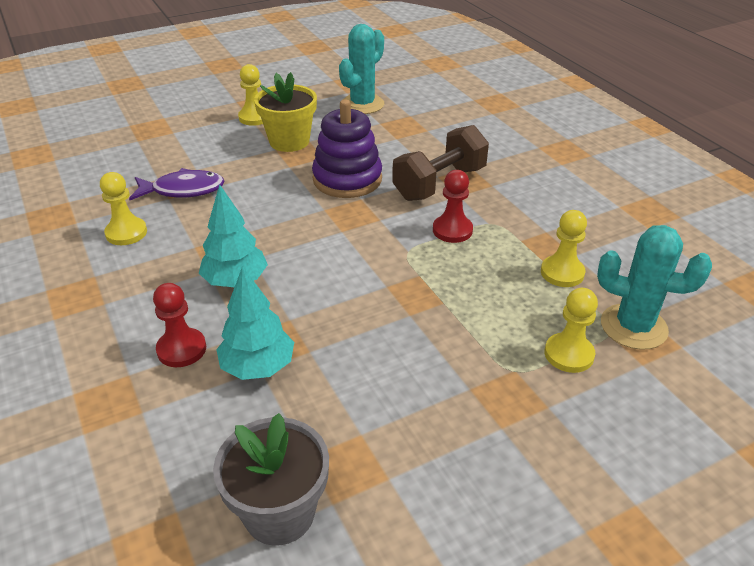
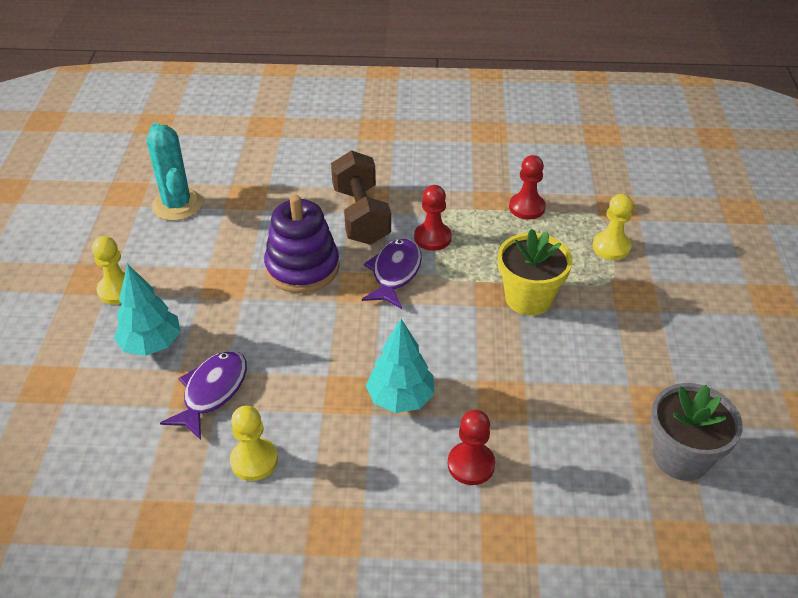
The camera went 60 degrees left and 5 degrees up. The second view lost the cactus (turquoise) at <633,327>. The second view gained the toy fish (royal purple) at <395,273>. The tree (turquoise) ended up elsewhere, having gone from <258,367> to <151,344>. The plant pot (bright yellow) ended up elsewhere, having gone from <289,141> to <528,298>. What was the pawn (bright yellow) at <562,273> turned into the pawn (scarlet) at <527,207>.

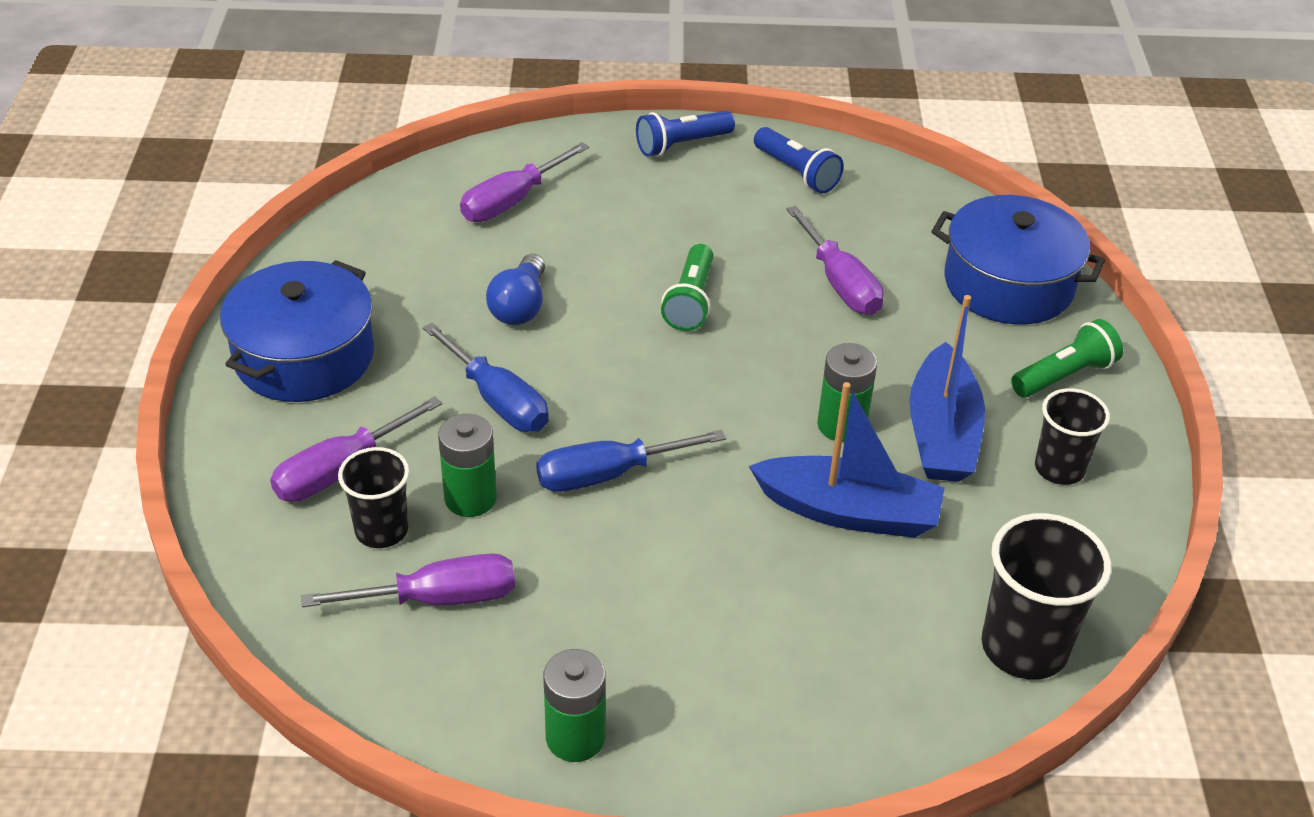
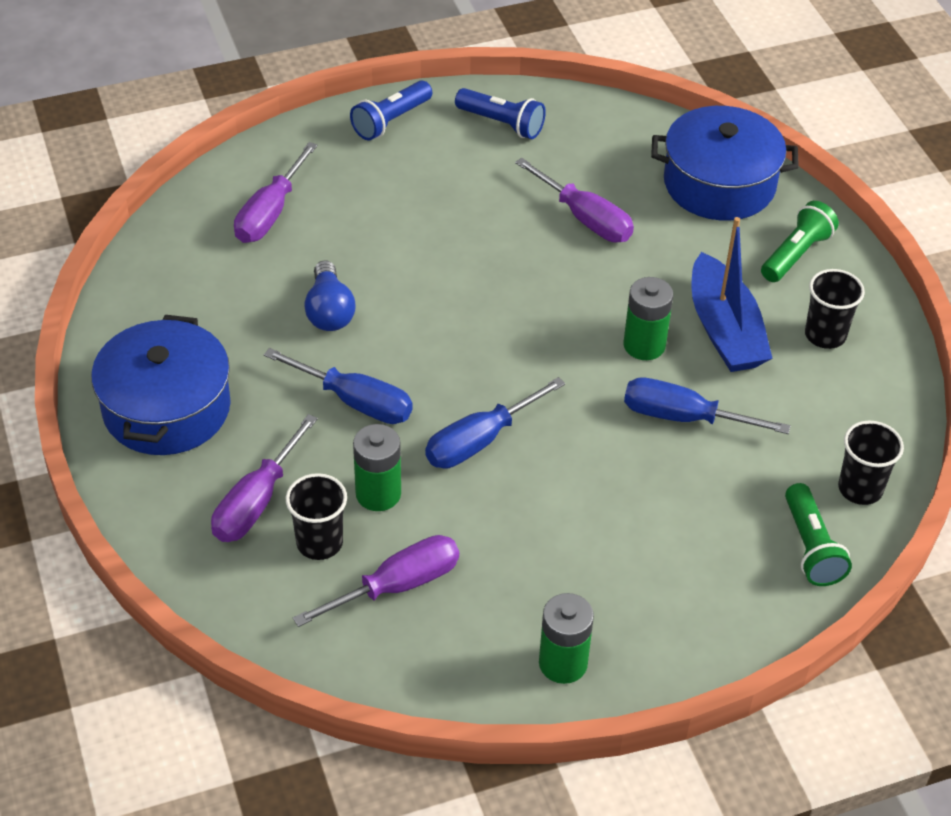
The camera went 20 degrees left and 5 degrees up. The torch (leaf-green) ended up elsewhere, having gone from <690,301> to <811,547>. Where the sailboat (blue) stood at <849,511>, the screwdriver (blue) came to stand at <683,417>. The size of the beaker (ebony) at <1024,647> changed by a factor of 0.64.

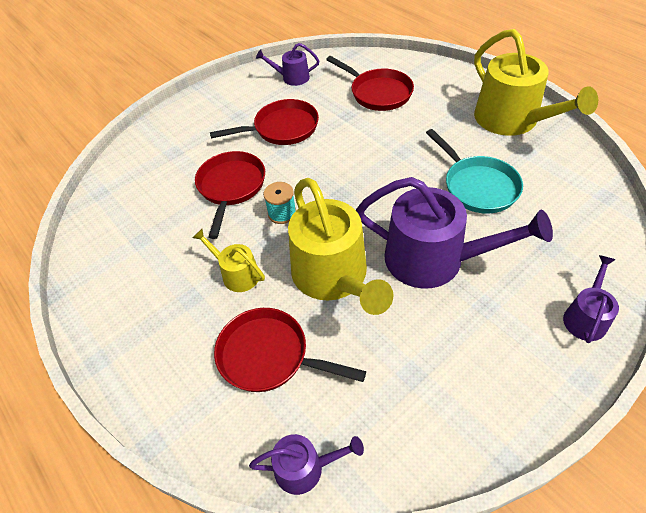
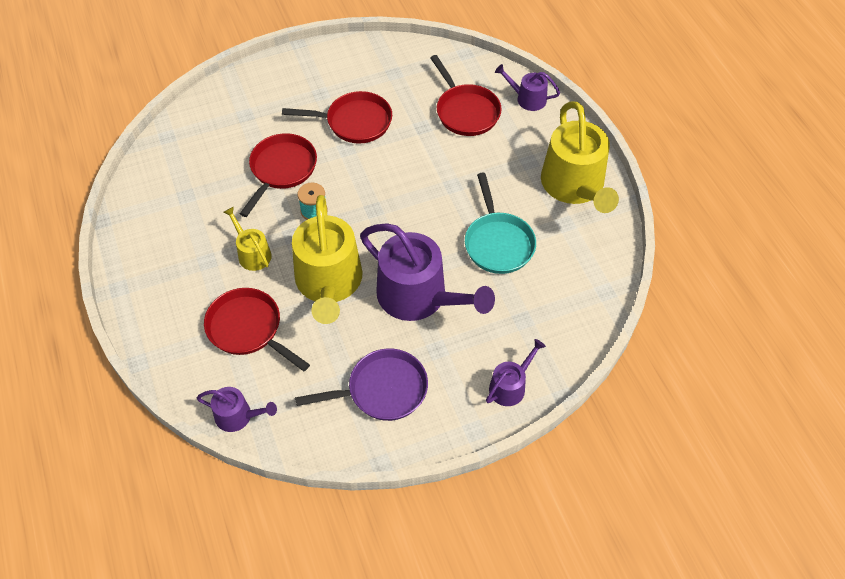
The camera went 15 degrees right and 5 degrees up. The second view gained the frying pan (royal purple) at <382,390>. The sprinkling can (royal purple) ended up elsewhere, having gone from <292,77> to <527,99>.

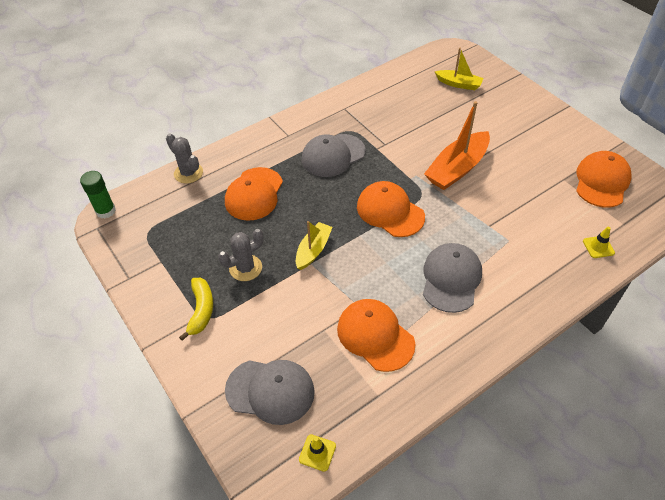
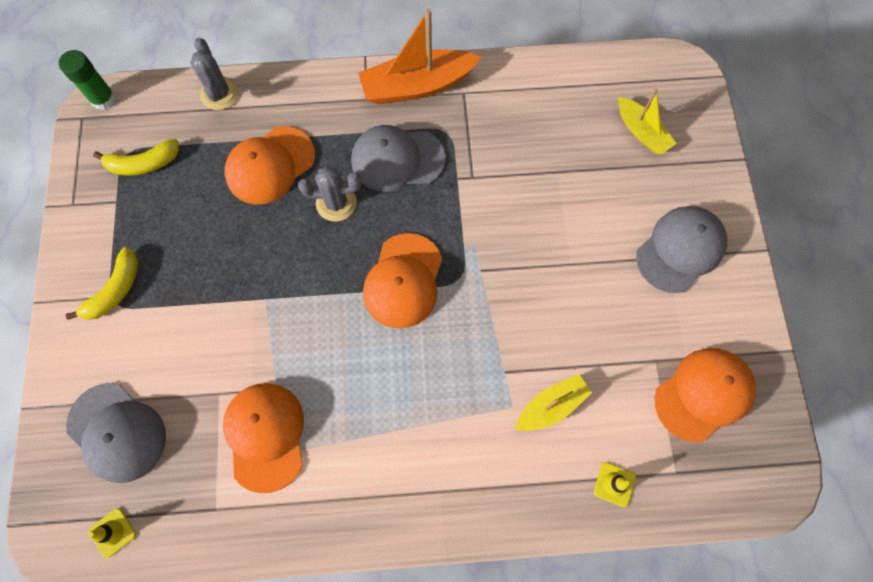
The camera went 30 degrees right and 20 degrees up. The second view gained the banana (bright yellow) at <143,164>. The cactus (ash-grey) ended up elsewhere, having gone from <245,268> to <336,203>. The sailboat (bright yellow) ended up elsewhere, having gone from <313,250> to <551,406>. The cap (ash-grey) ended up elsewhere, having gone from <451,279> to <680,250>. The sailboat (orange-coloured) ended up elsewhere, having gone from <457,169> to <417,86>. The cap (orange-coloured) at <390,211> ended up facing another way, 150 degrees counterclockwise from before.

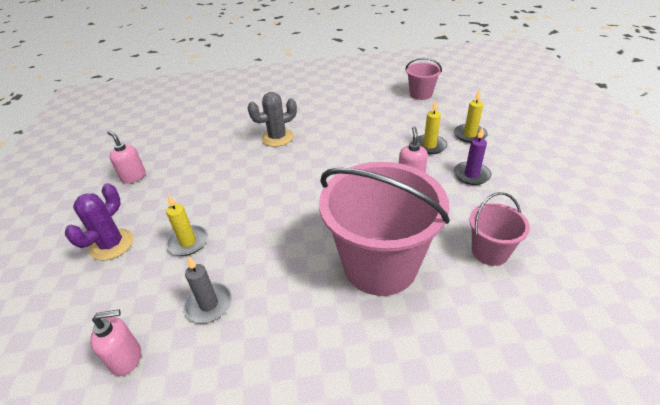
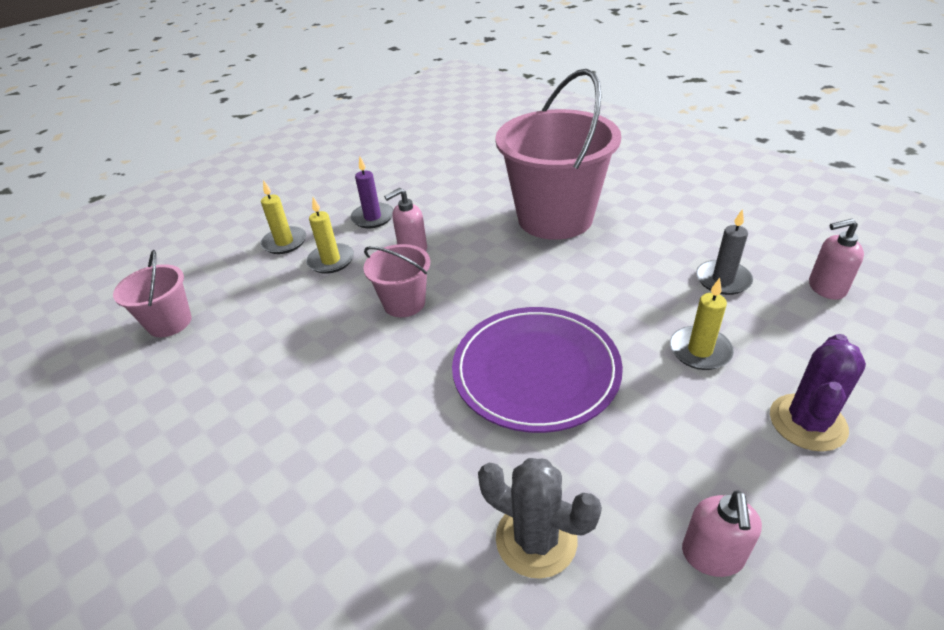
The camera went 125 degrees left and 0 degrees up. The second view gained the plate (royal purple) at <536,371>. The cactus (ash-grey) ended up elsewhere, having gone from <277,138> to <536,539>. The sand bucket (rose-pink) ended up elsewhere, having gone from <490,252> to <404,303>. The cactus (royal purple) at <112,244> ended up facing another way, 45 degrees counterclockwise from before. The pump bottle (rose-pink) at <127,358> ended up facing another way, 45 degrees counterclockwise from before.

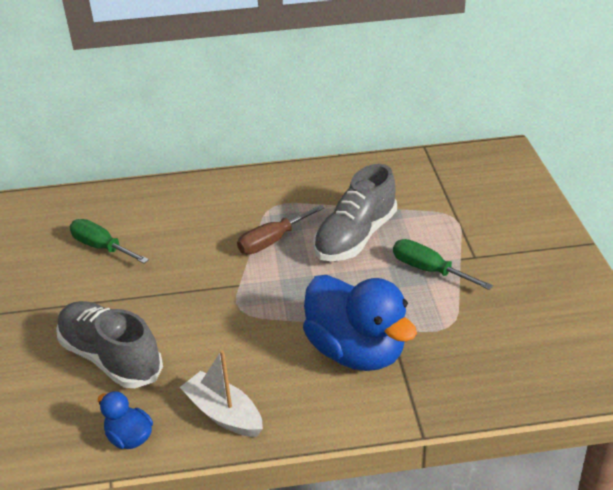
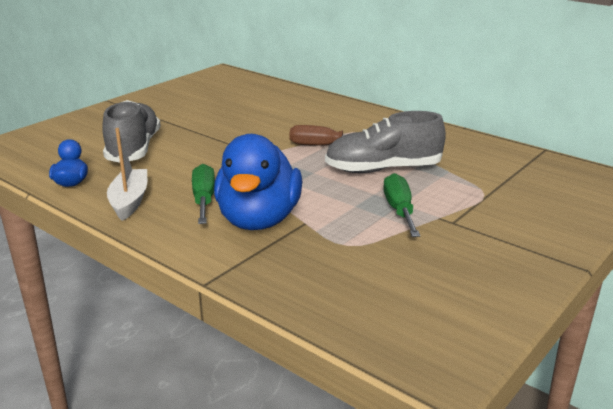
The camera went 45 degrees right and 10 degrees down. The screwdriver (leaf-green) ended up elsewhere, having gone from <102,247> to <204,199>.

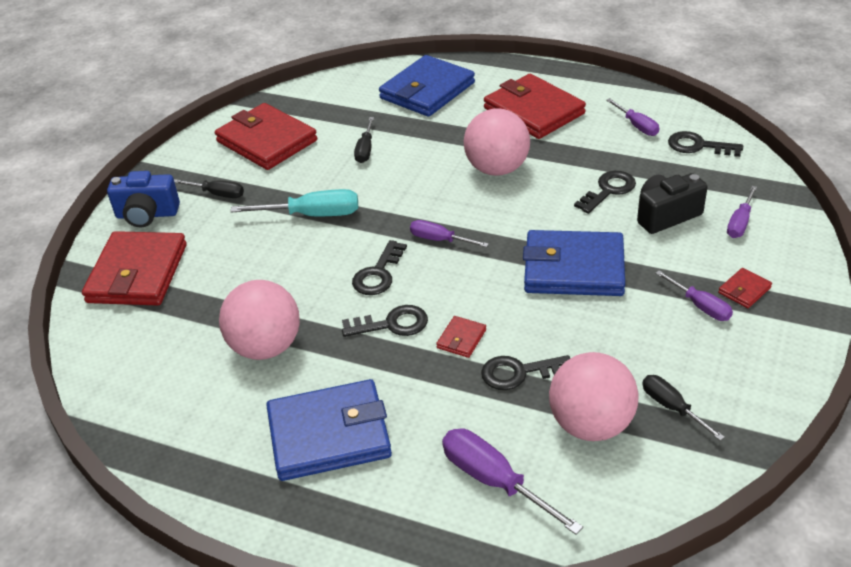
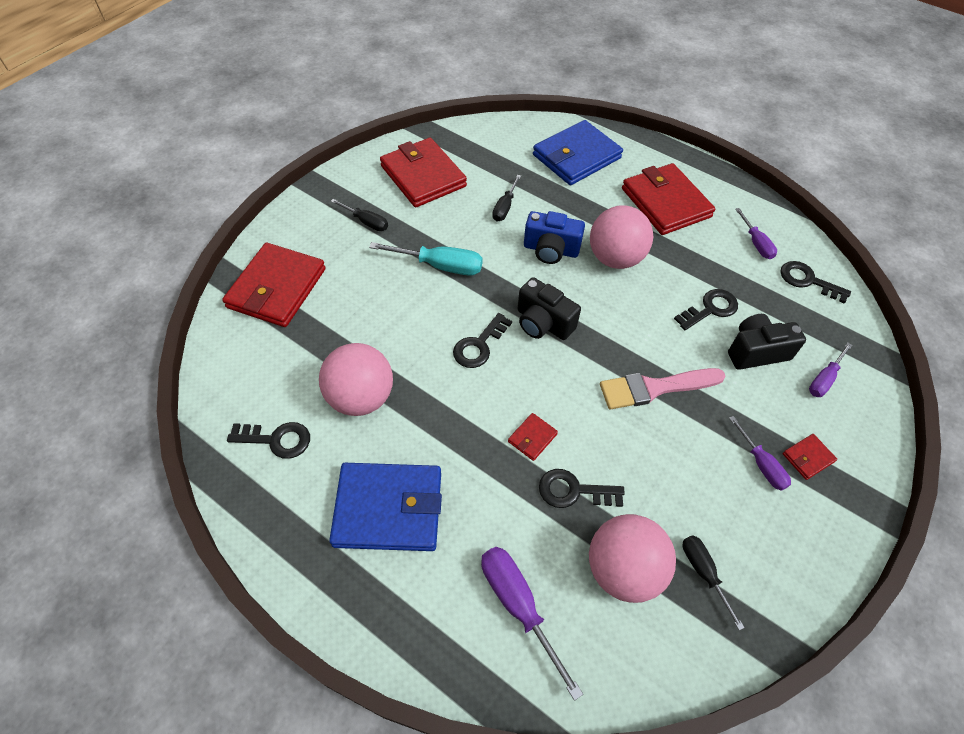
The camera went 10 degrees right and 15 degrees up. The camera (blue) ended up elsewhere, having gone from <147,215> to <551,250>. The latchkey (ebony) ended up elsewhere, having gone from <392,324> to <276,439>. Where the screwdriver (royal purple) stood at <440,240>, the camera (ebony) came to stand at <543,323>. Where the billfold (blue) stood at <574,268>, the paintbrush (rose-pink) came to stand at <655,388>.

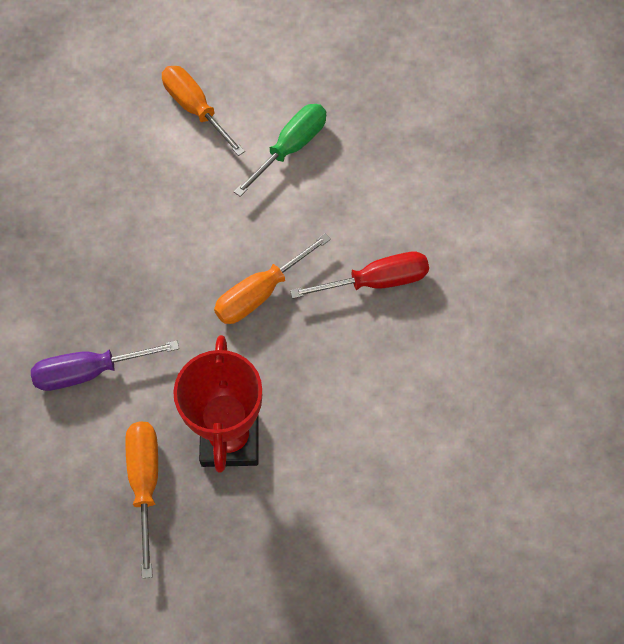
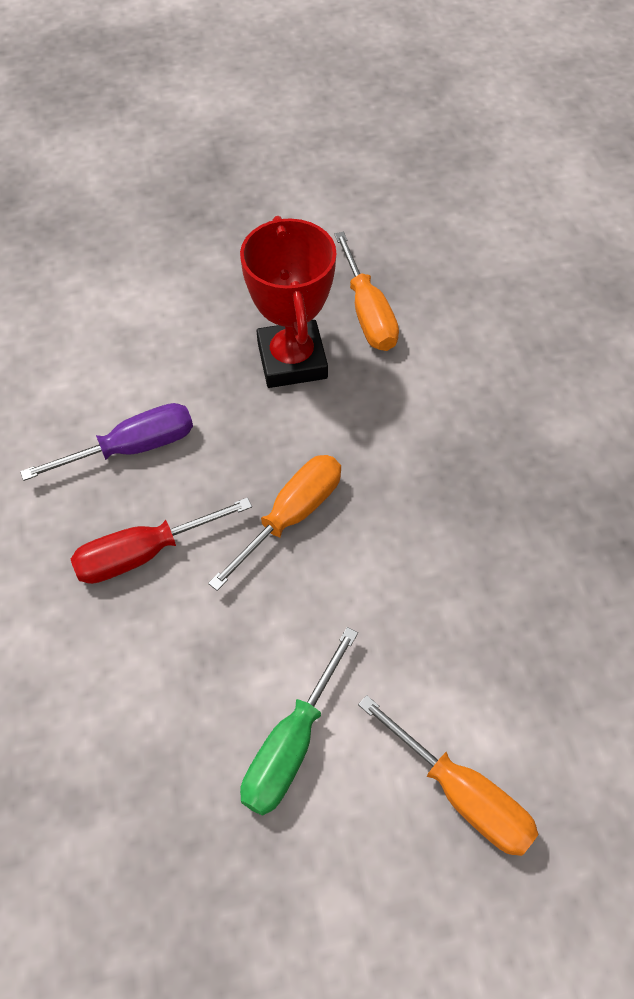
The camera went 170 degrees right and 5 degrees down. The screwdriver (royal purple) ended up elsewhere, having gone from <91,371> to <132,448>.

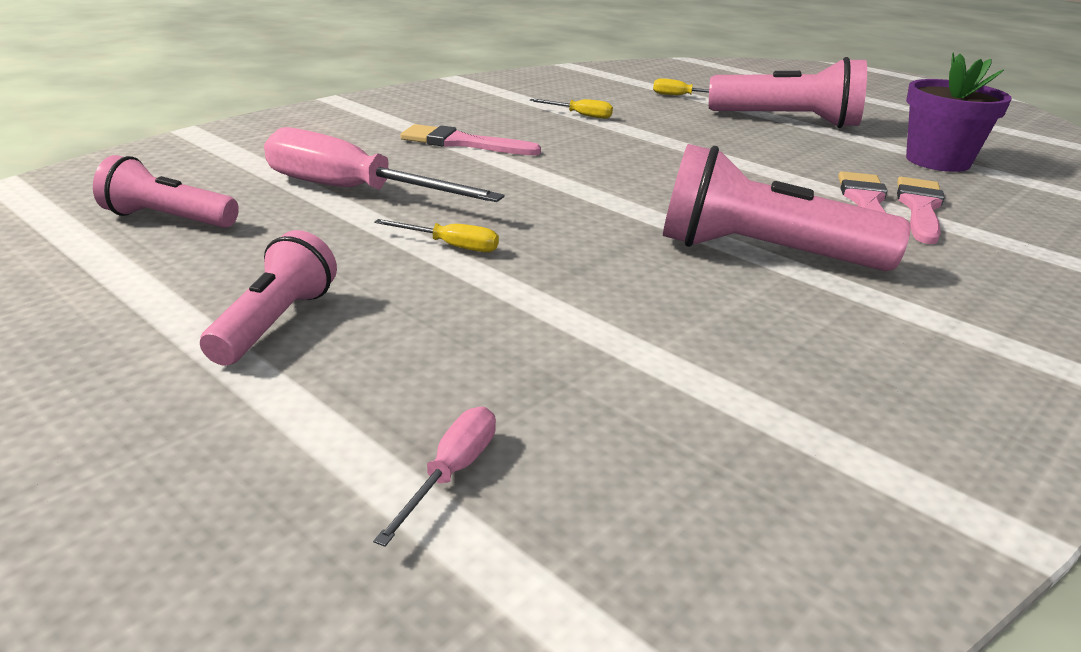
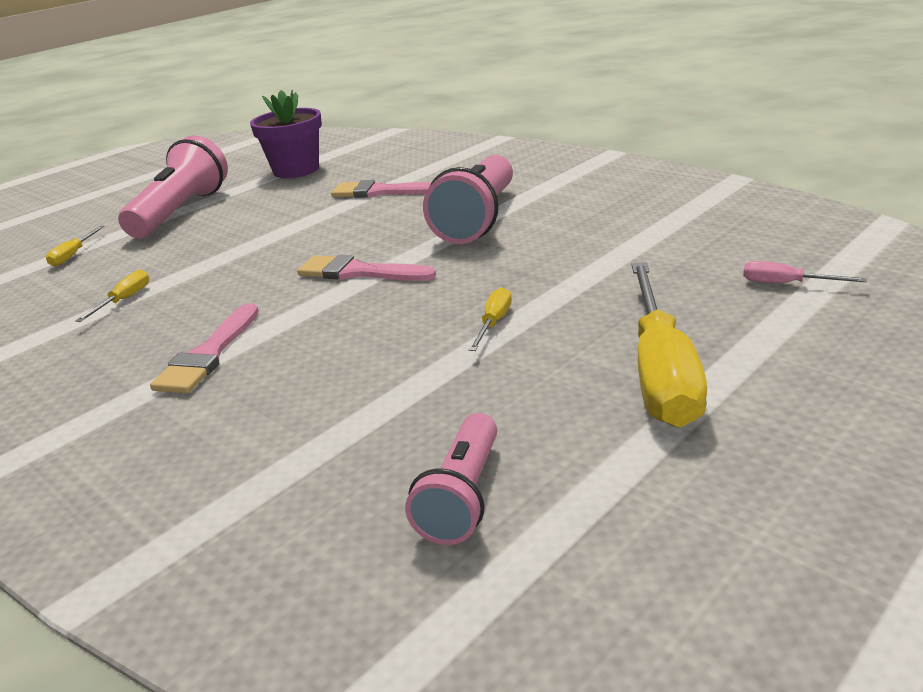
The camera went 85 degrees left and 0 degrees up. The second view lost the screwdriver (rose-pink) at <353,191>. The paintbrush (rose-pink) ended up elsewhere, having gone from <920,208> to <358,272>. Where the torch (rose-pink) stood at <274,323>, the screwdriver (bright yellow) came to stand at <661,371>.

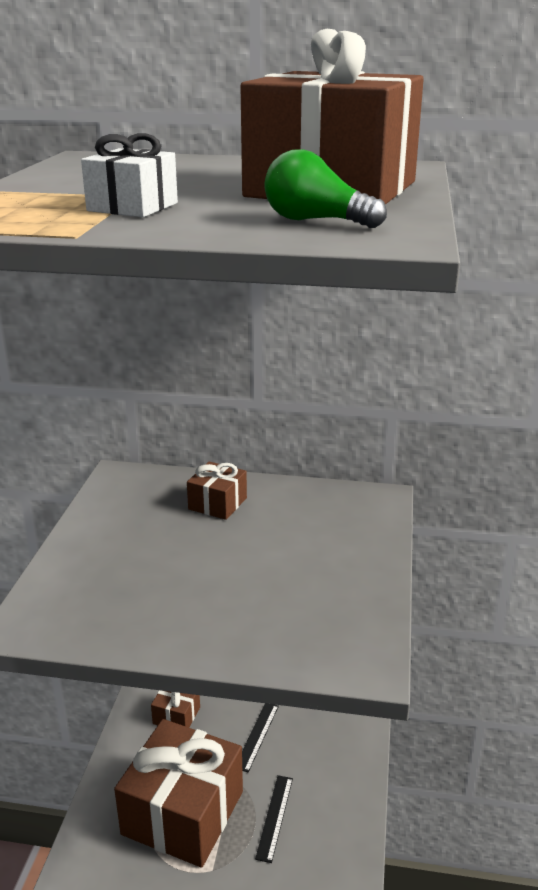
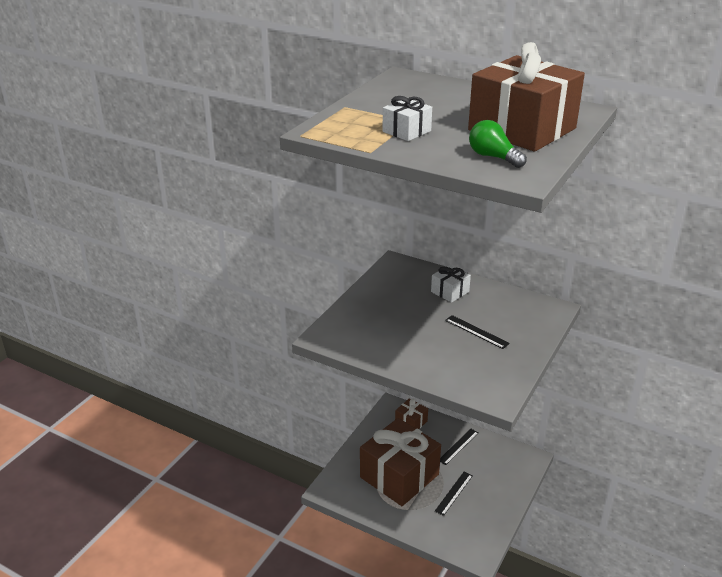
The camera went 20 degrees right and 5 degrees up. The second view gained the ruler (ebony) at <476,332>. What was the wrapped gift (russet) at <217,503> turned into the wrapped gift (snow-white) at <450,292>.

